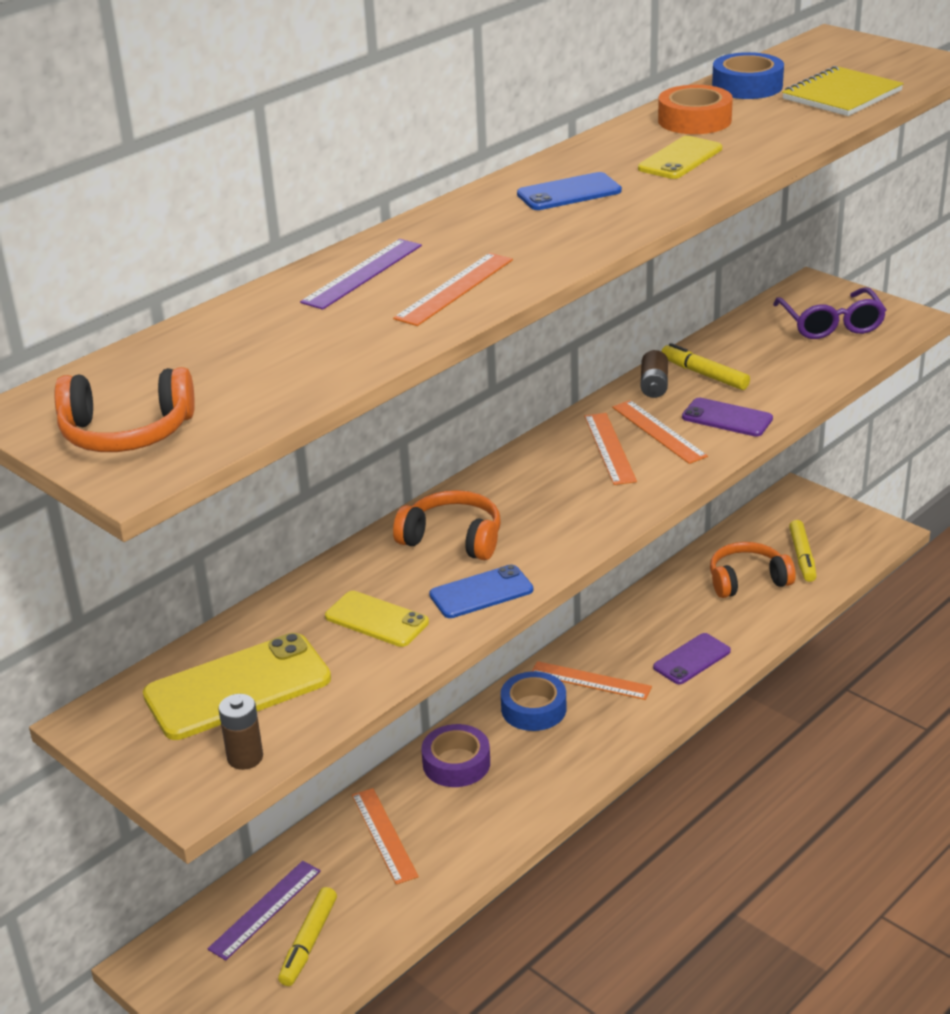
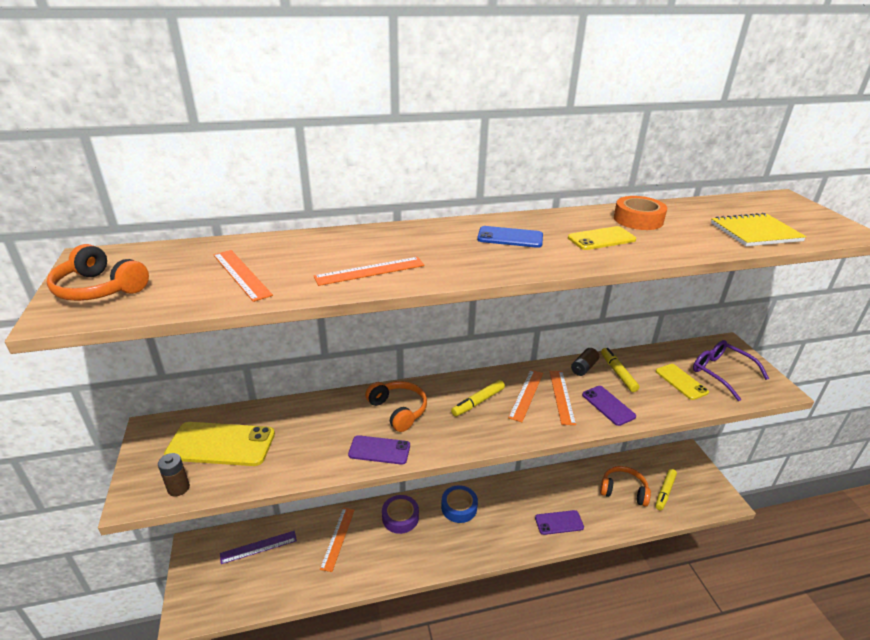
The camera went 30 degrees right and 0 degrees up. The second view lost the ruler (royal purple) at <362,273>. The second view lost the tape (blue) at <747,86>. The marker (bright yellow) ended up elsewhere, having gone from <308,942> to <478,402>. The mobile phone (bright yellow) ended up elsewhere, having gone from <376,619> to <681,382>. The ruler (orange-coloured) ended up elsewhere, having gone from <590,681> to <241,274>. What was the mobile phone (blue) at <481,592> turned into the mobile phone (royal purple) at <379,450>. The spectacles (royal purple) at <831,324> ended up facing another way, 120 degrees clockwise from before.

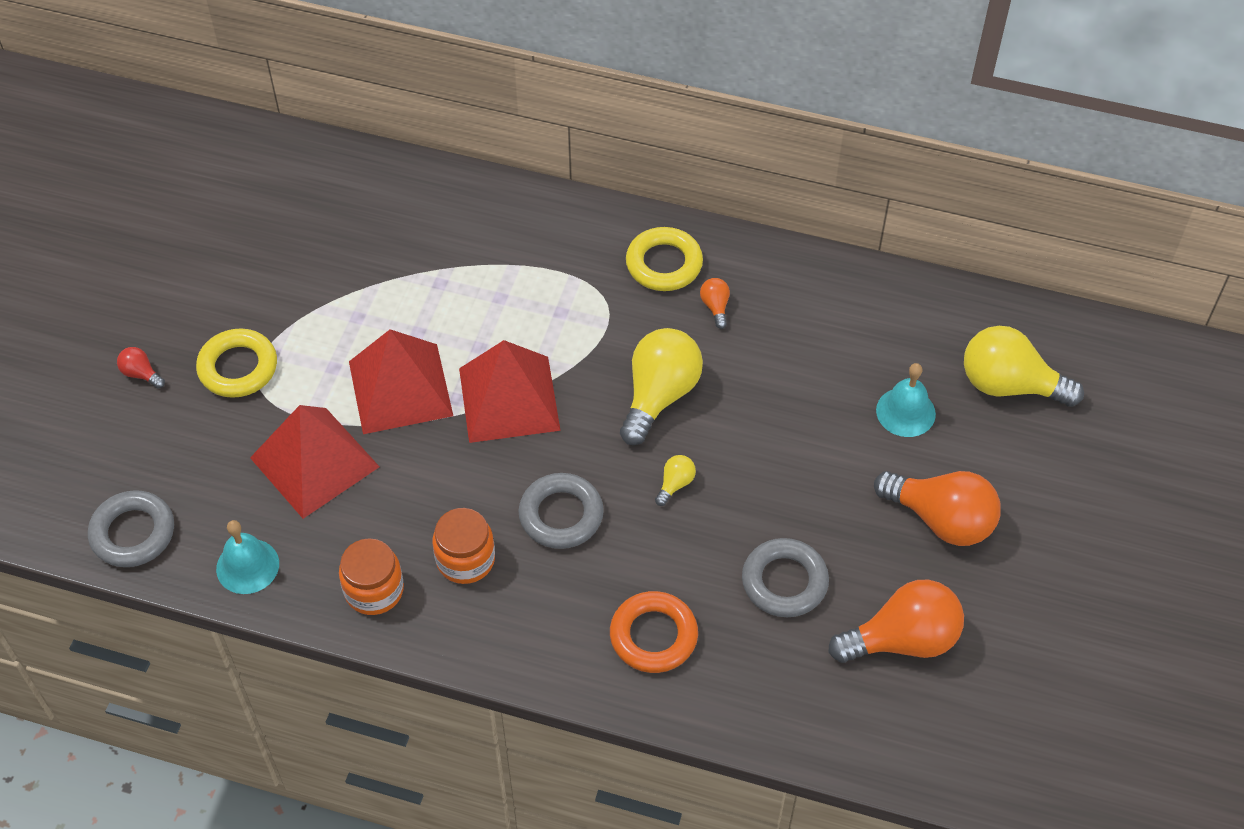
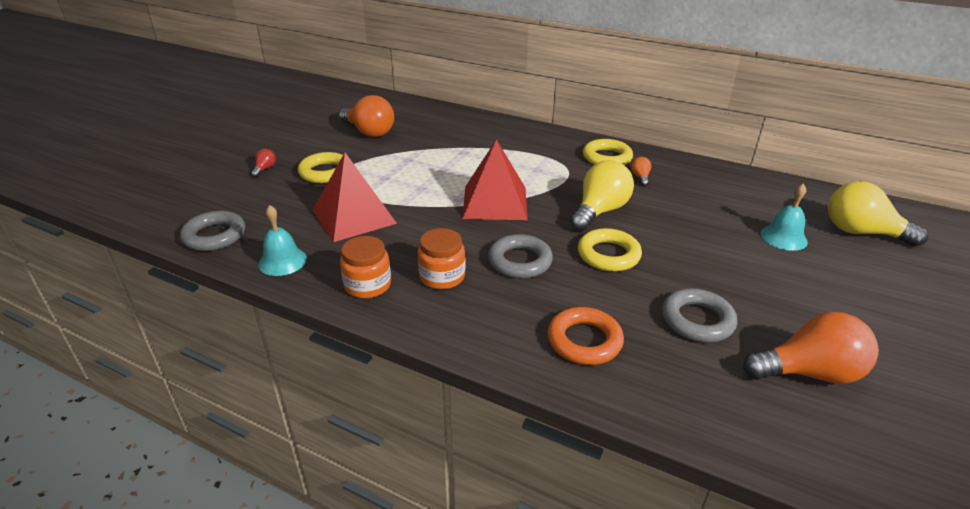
The camera went 10 degrees right and 20 degrees down. The second view lost the solid pyramid (scarlet) at <400,388>. The bulb (orange-coloured) ended up elsewhere, having gone from <941,520> to <369,132>. Where the bulb (bright yellow) stood at <675,484>, the torus (bright yellow) came to stand at <608,255>. The bulb (scarlet) at <141,374> ended up facing another way, 60 degrees clockwise from before.

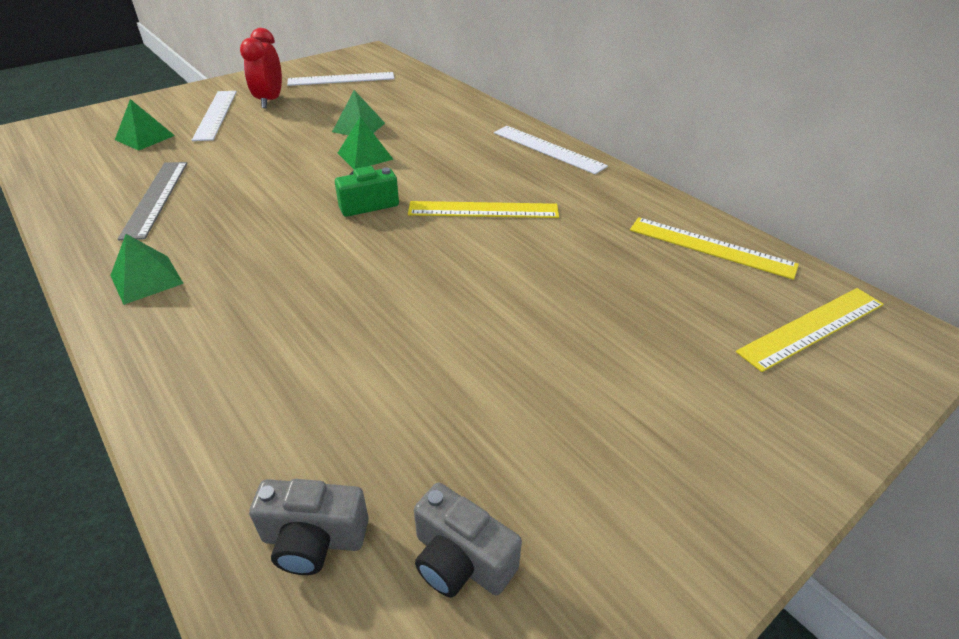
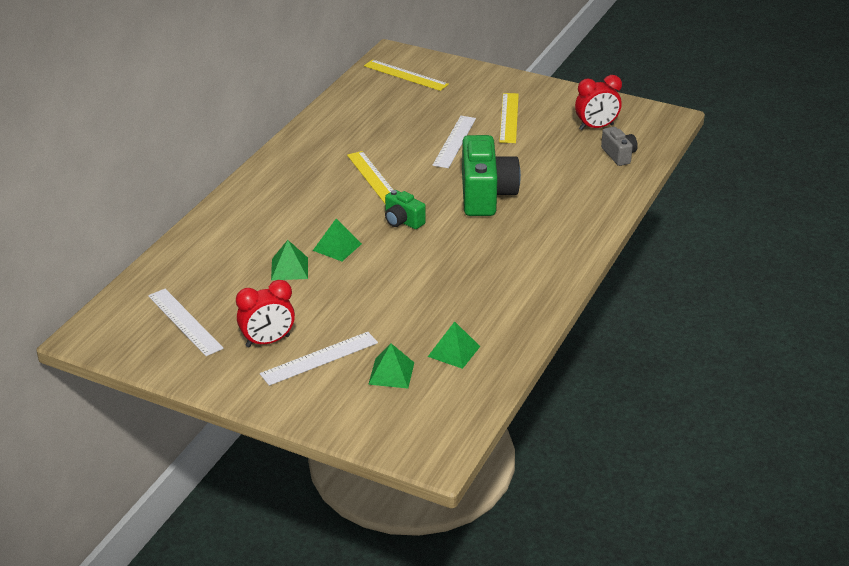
The camera went 115 degrees left and 5 degrees down. The second view lost the ruler (ash-grey) at <156,198>. The second view gained the camera (leaf-green) at <486,195>. The solid pyramid (leaf-green) ended up elsewhere, having gone from <146,279> to <454,351>. The ruler (snow-white) ended up elsewhere, having gone from <548,149> to <454,141>. The ruler (bright yellow) ended up elsewhere, having gone from <710,247> to <509,117>. Where the camera (ash-grey) stood at <461,560>, the bedside clock (scarlet) came to stand at <596,127>.

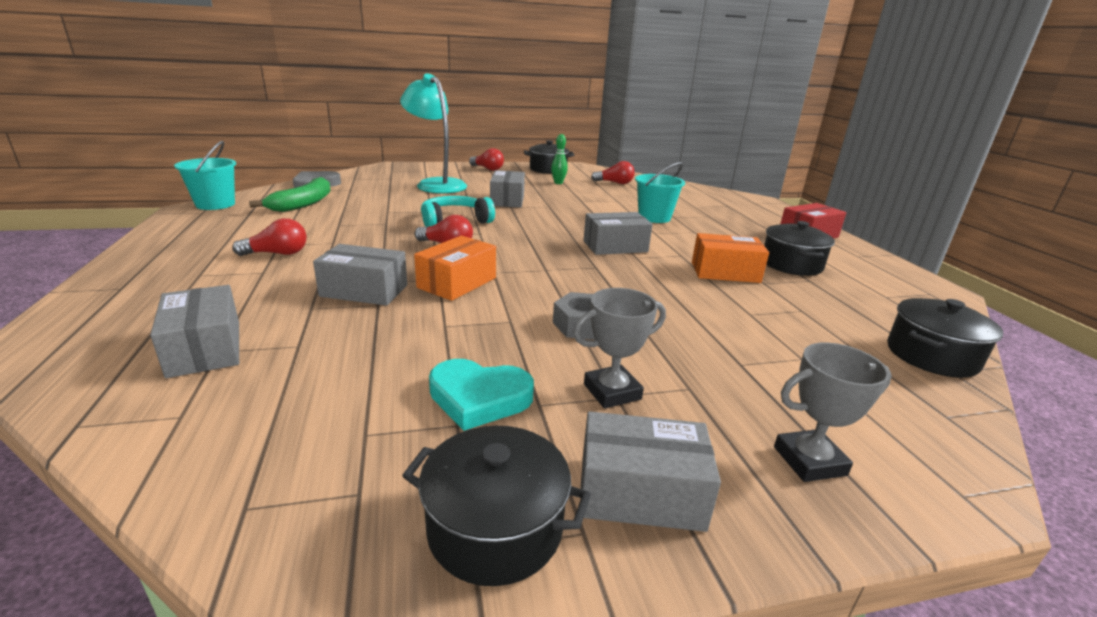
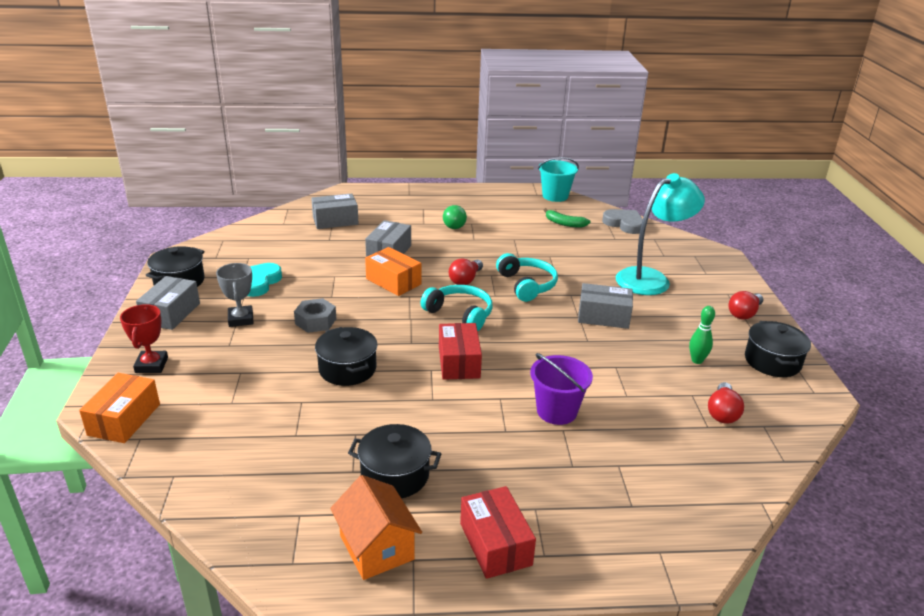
The camera went 100 degrees right and 5 degrees up. The second view gained the house (orange-coloured) at <376,547>. The second view gained the over-ear headphones (turquoise) at <460,314>. The box (orange-coloured) ended up elsewhere, having gone from <725,272> to <124,419>. The pot (ebony) ended up elsewhere, having gone from <931,356> to <347,369>. What was the bulb (scarlet) at <277,254> turned into the bulb (leaf-green) at <453,224>. What was the box (ash-grey) at <615,246> turned into the box (scarlet) at <459,362>. What was the sand bucket (turquoise) at <654,217> turned into the sand bucket (royal purple) at <556,411>. What was the prize cup (ash-grey) at <809,461> turned into the prize cup (scarlet) at <151,365>. The size of the banana (leaf-green) at <303,204> changed by a factor of 0.65.

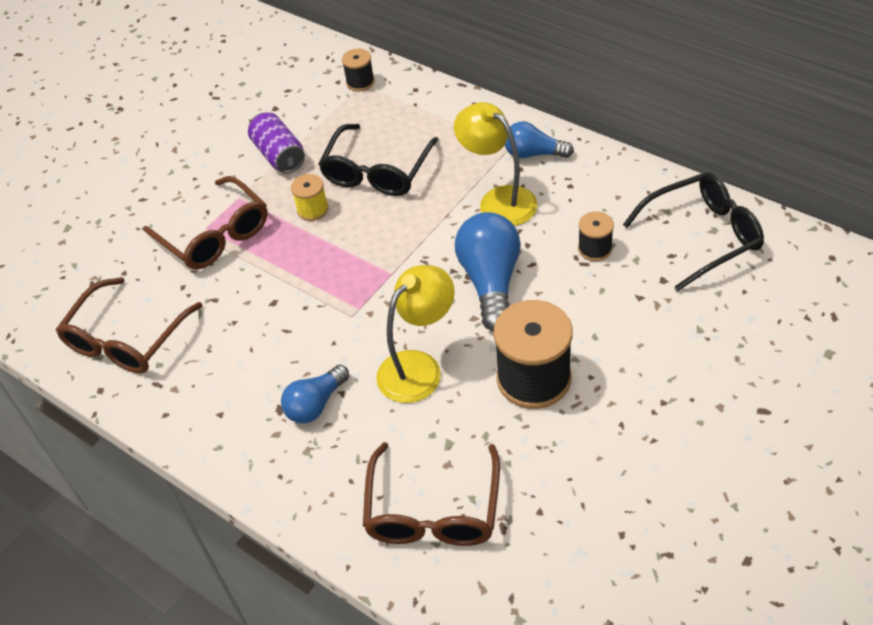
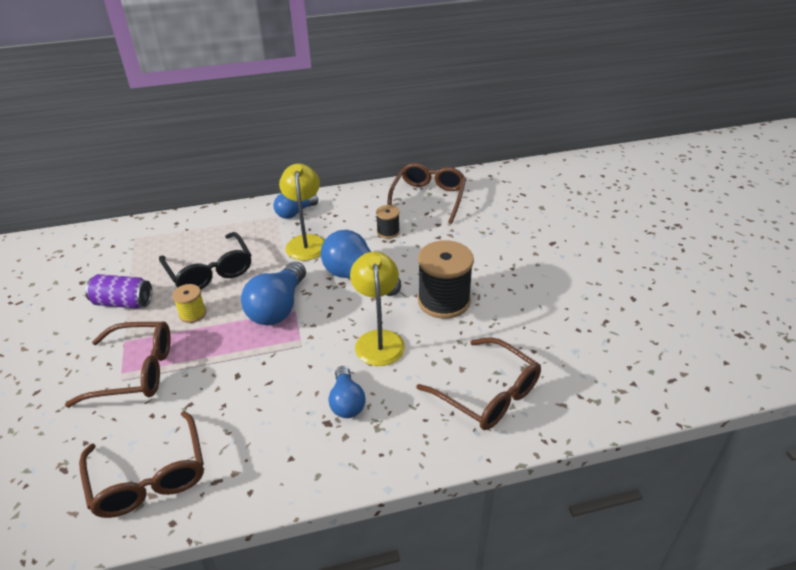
The camera went 55 degrees left and 10 degrees down. The second view lost the spool (ebony) at <360,82>. The second view gained the bulb (blue) at <278,307>. What was the spectacles (ebony) at <704,235> turned into the spectacles (russet) at <428,198>. The reading lamp (bright yellow) at <498,200> ended up facing another way, 90 degrees clockwise from before.

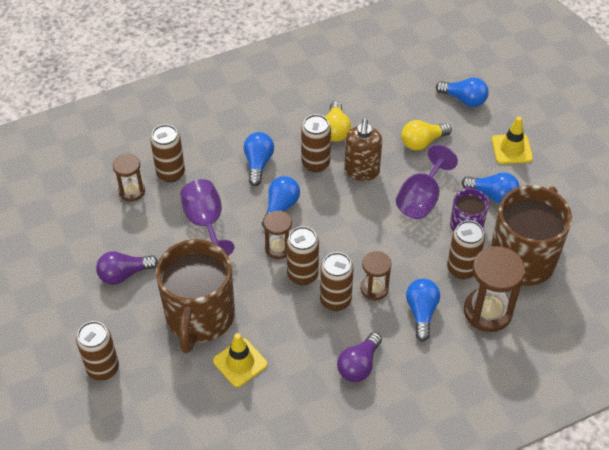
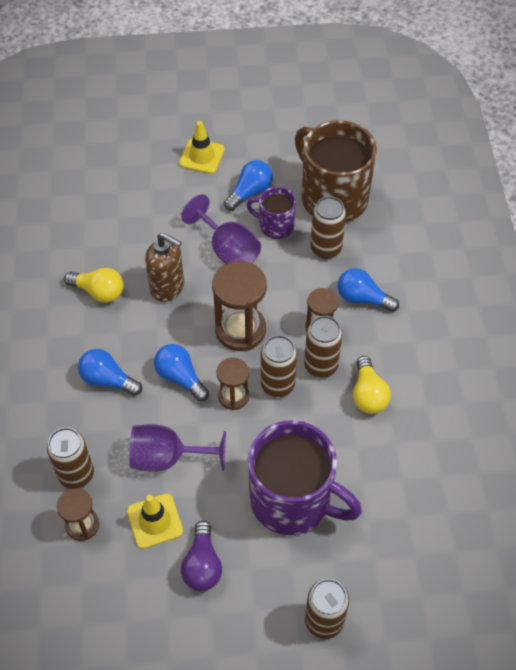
The camera went 70 degrees left and 5 degrees up. The second view lost the tin (russet) at <315,163>. The second view lost the bulb (royal purple) at <359,365>. The second view lost the bulb (blue) at <464,99>. The safety cone (bright yellow) ended up elsewhere, having gone from <240,362> to <155,521>. The bulb (bright yellow) ended up elsewhere, having gone from <422,142> to <368,394>. The hourglass (russet) ended up elsewhere, having gone from <487,311> to <240,330>. What was the tea mug (russet) at <200,317> turned into the tea mug (royal purple) at <292,500>.

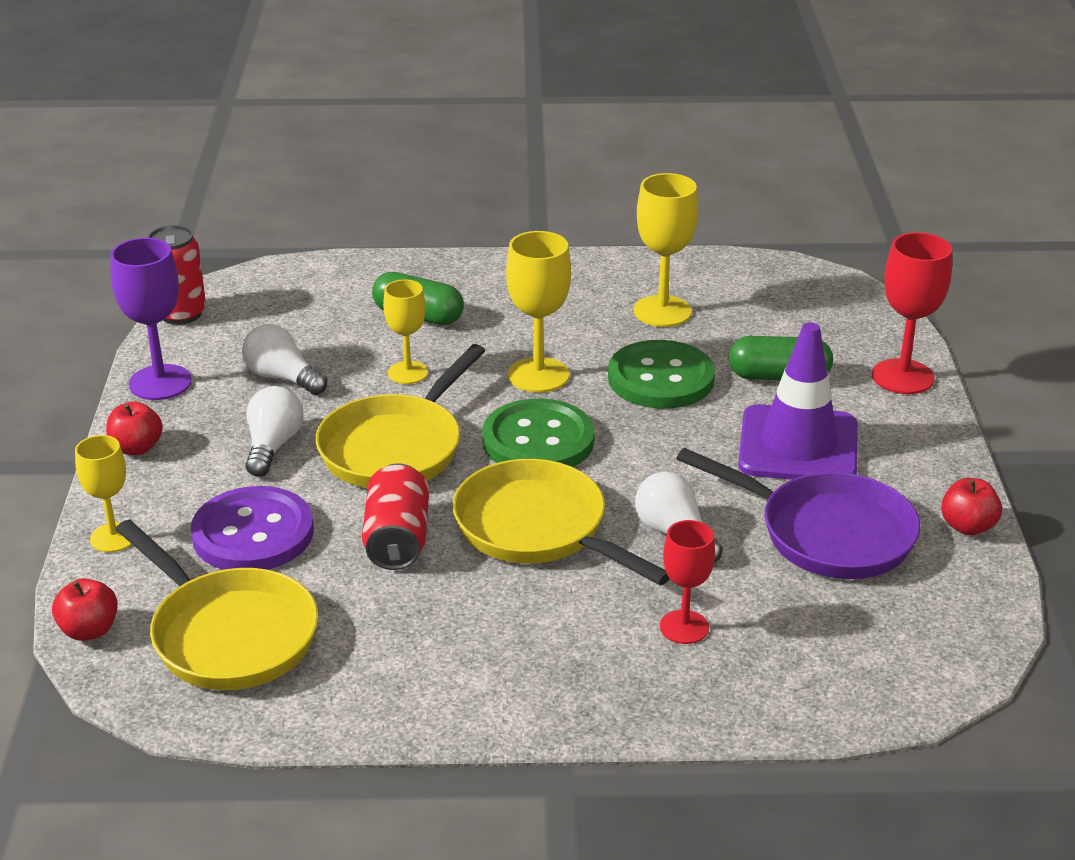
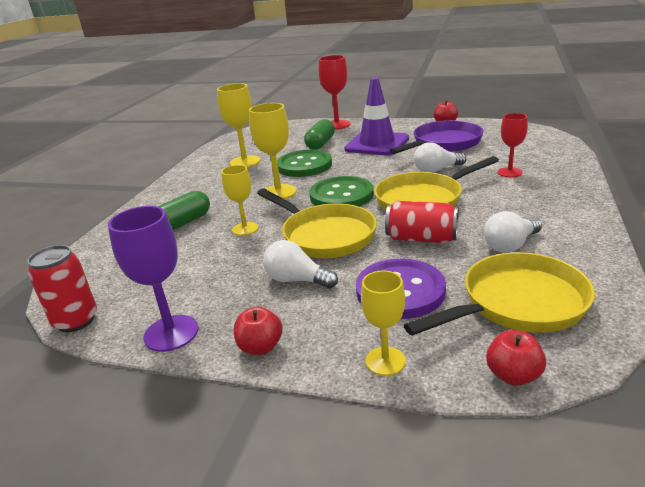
The camera went 70 degrees left and 5 degrees down. The bulb (snow-white) ended up elsewhere, having gone from <282,378> to <510,245>.

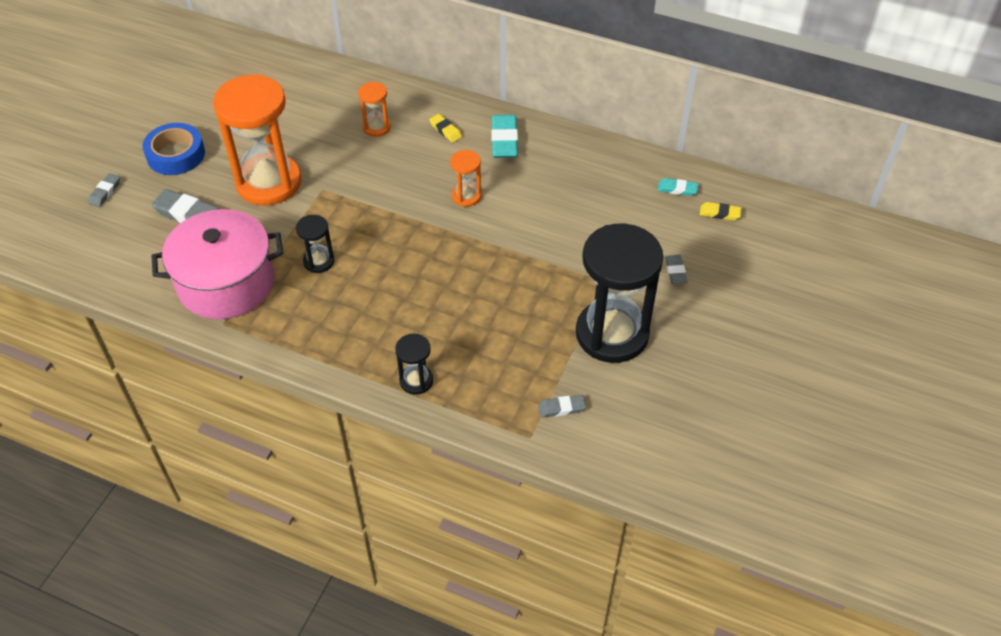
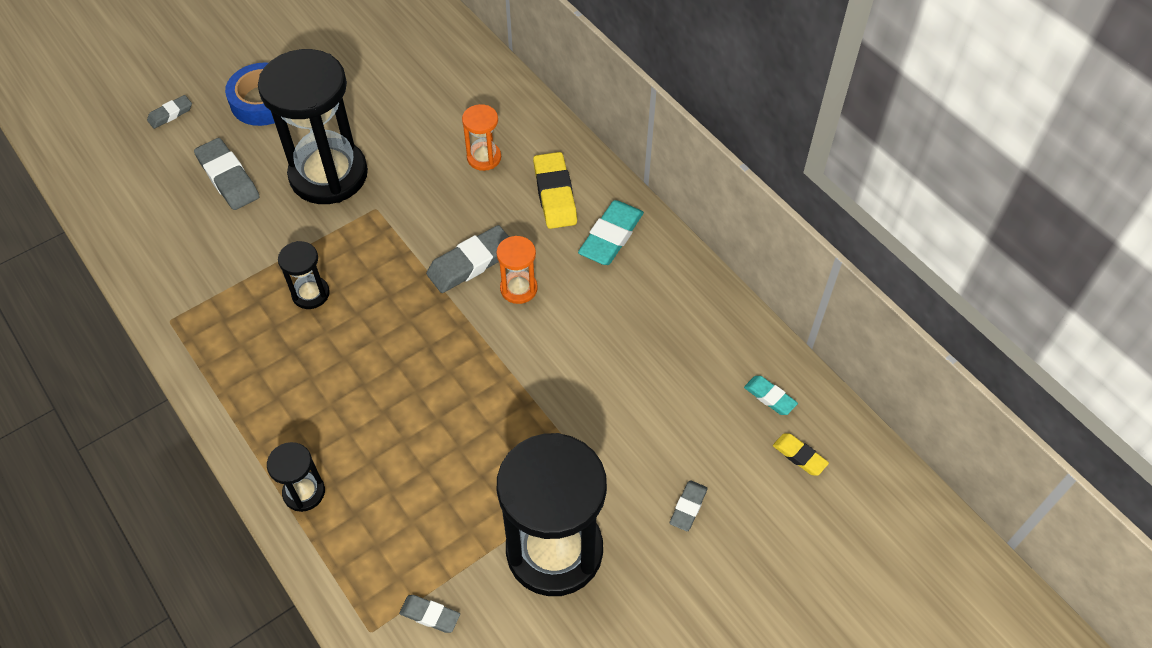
The camera went 30 degrees right and 5 degrees up. The second view lost the pot (rose-pink) at <226,283>. The second view gained the pencil eraser (ash-grey) at <471,263>. What was the hourglass (orange-coloured) at <269,182> turned into the hourglass (ebony) at <328,175>. The size of the pencil eraser (bright yellow) at <445,130> changed by a factor of 1.79.

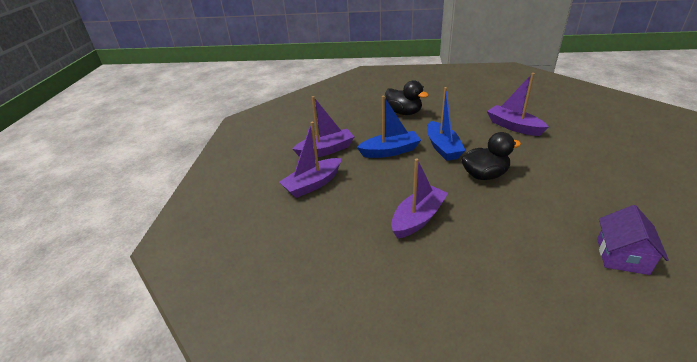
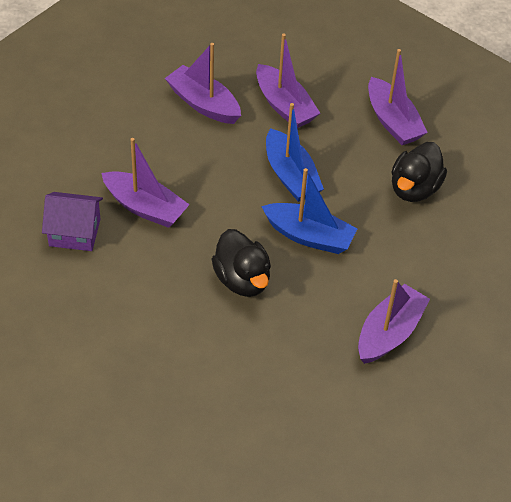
The camera went 75 degrees right and 15 degrees up. The second view gained the sailboat (royal purple) at <392,121>. The house (royal purple) ended up elsewhere, having gone from <622,256> to <74,232>. The sailboat (blue) at <442,147> ended up facing another way, 135 degrees counterclockwise from before.

